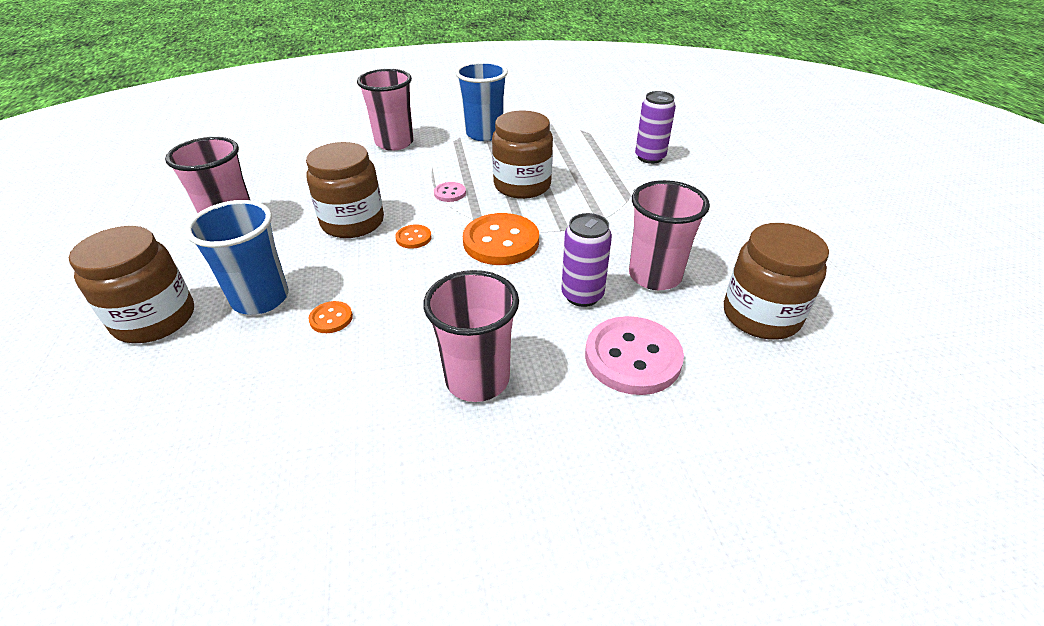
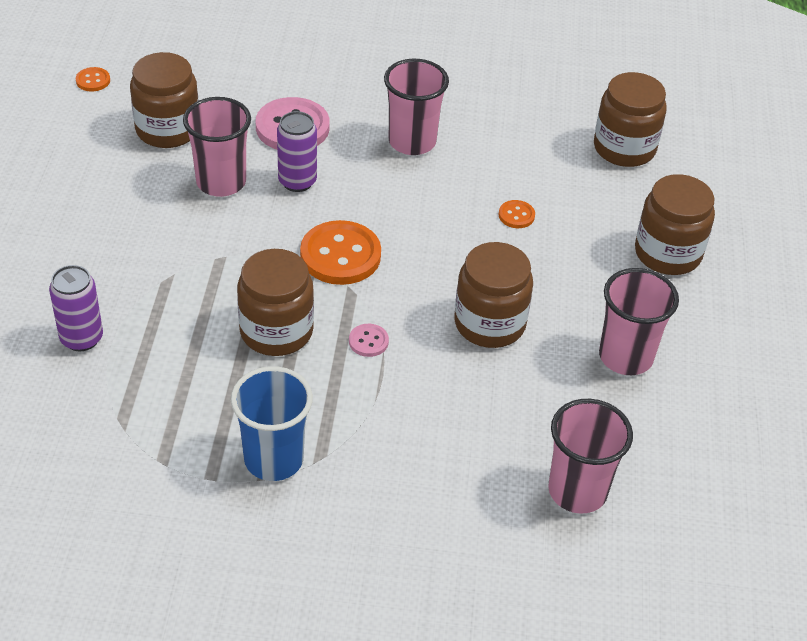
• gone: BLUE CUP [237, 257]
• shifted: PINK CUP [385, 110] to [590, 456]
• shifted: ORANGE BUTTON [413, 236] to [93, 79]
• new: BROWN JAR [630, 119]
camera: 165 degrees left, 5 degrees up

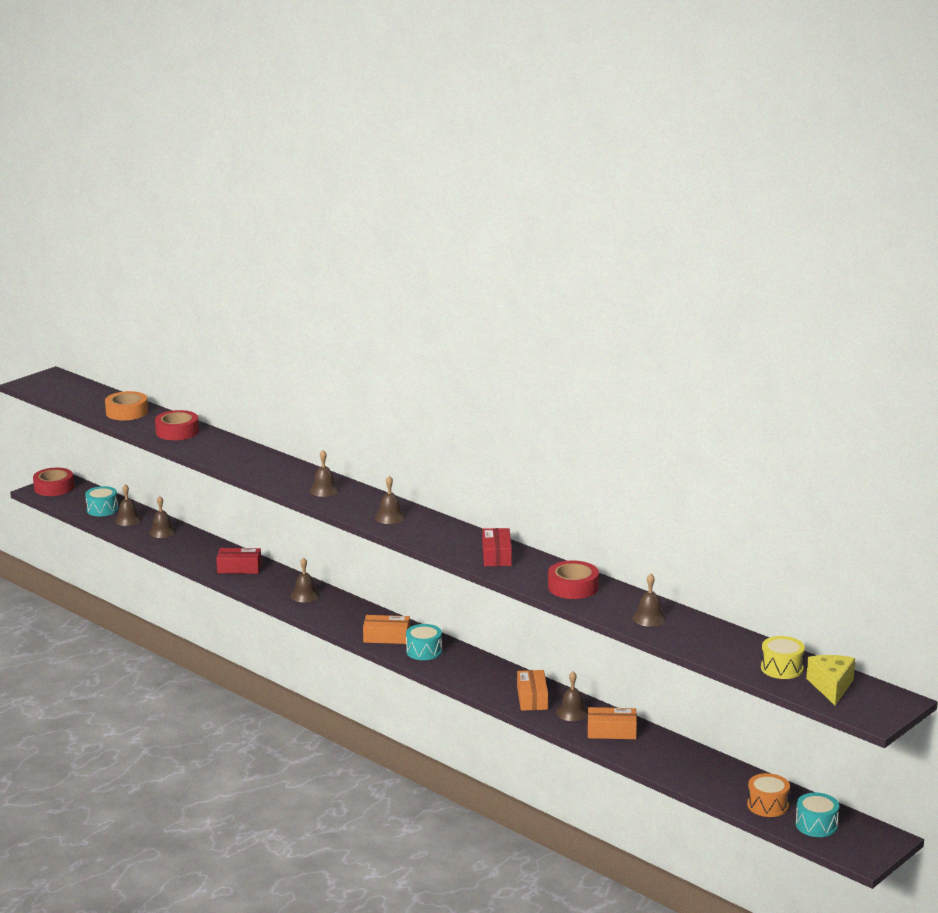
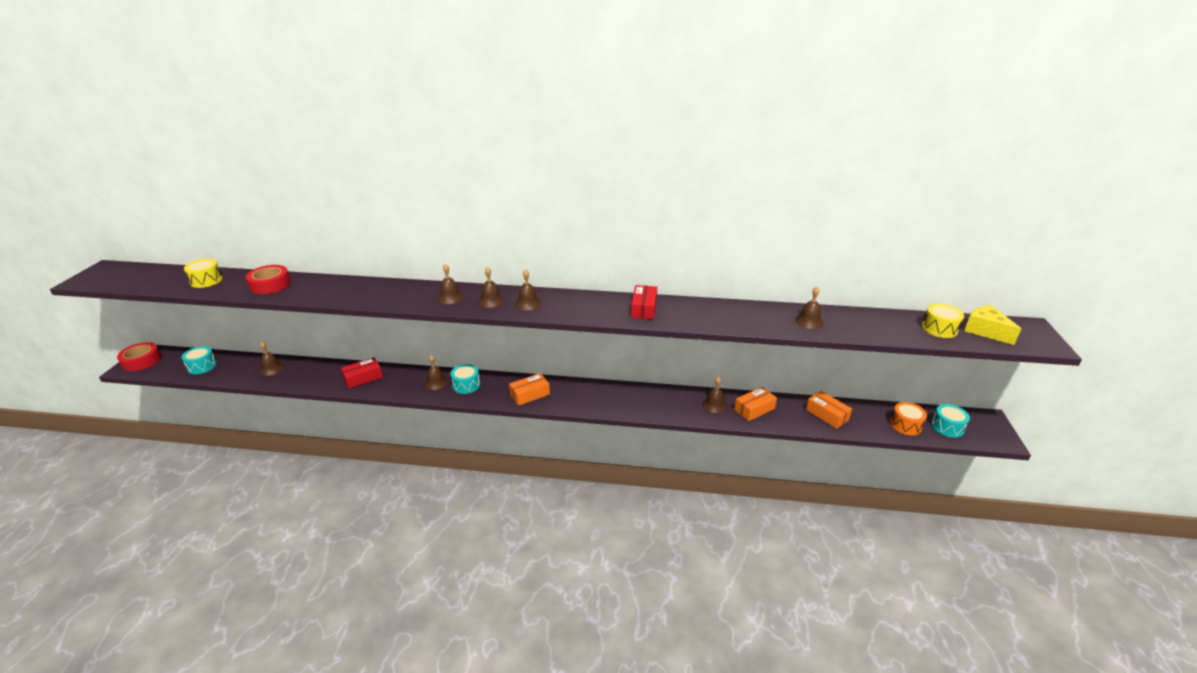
• swapped: ORANGE TAPE [126, 405] to YELLOW DRUM [203, 273]
• shifted: BROWN BELL [128, 505] to [491, 287]
• shifted: TURQUOISE DRUM [424, 642] to [465, 379]
• rotated: RED BOX [497, 547] = [644, 302] 45 degrees clockwise
• shifted: ORANGE BOX [532, 690] to [829, 410]
• gone: RED TAPE [573, 579]
camera: 35 degrees left, 10 degrees up

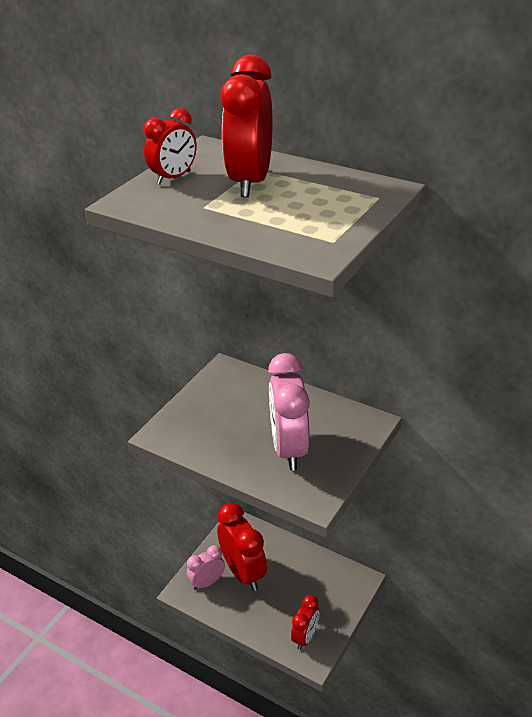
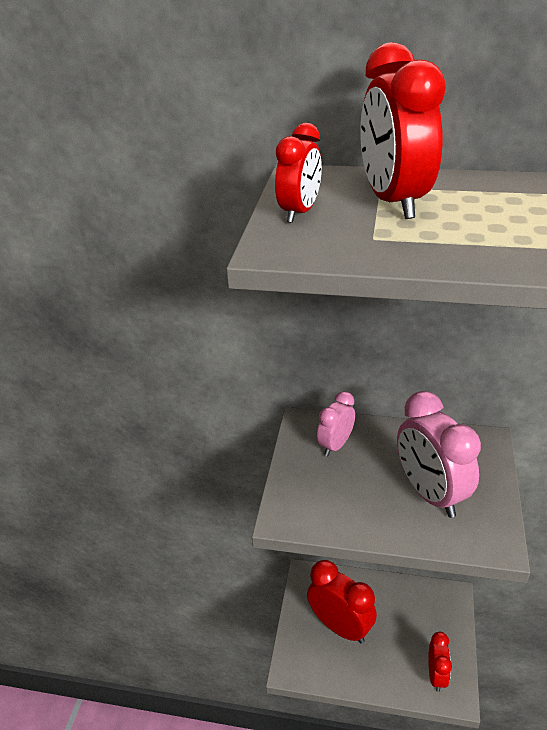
• shifted: PINK CLOCK [206, 567] to [336, 424]
camera: 20 degrees left, 0 degrees up

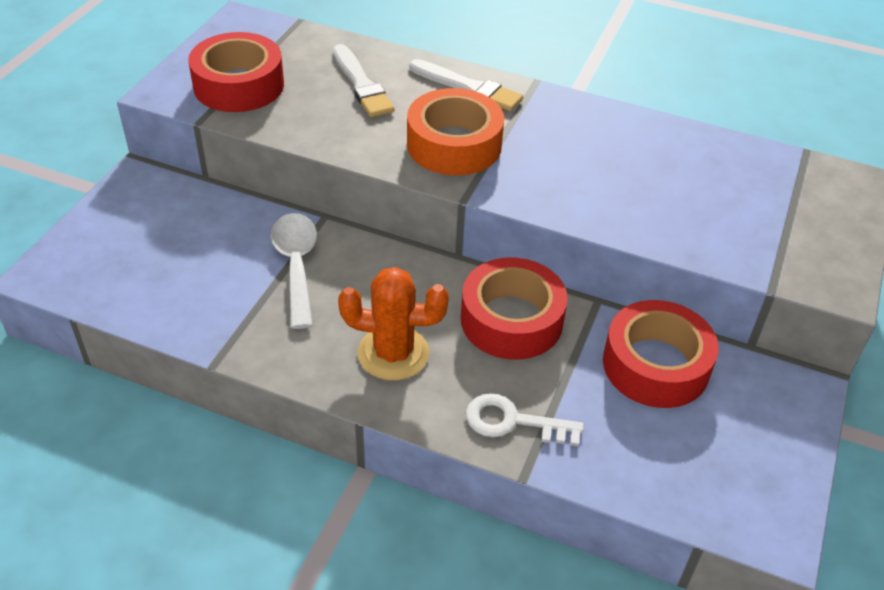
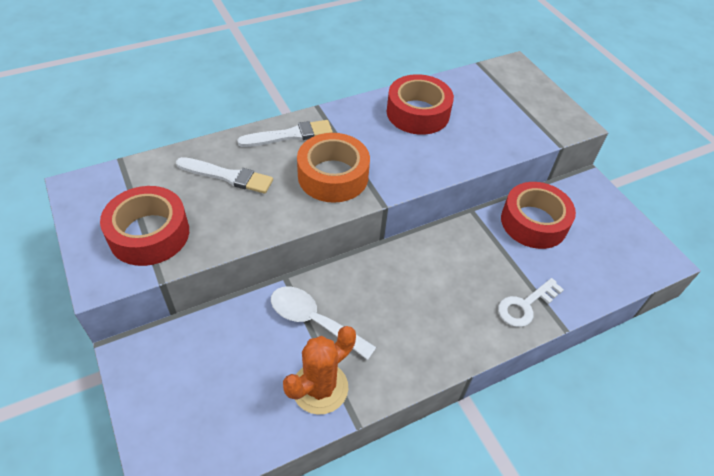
• shifted: ORANGE CACTUS [393, 323] to [319, 370]
• shifted: RED TAPE [514, 309] to [420, 104]
camera: 50 degrees left, 5 degrees up

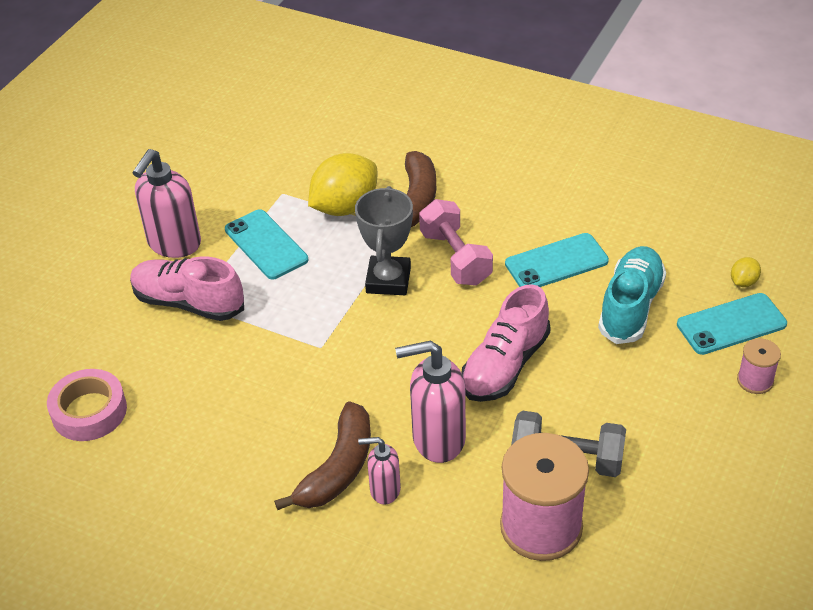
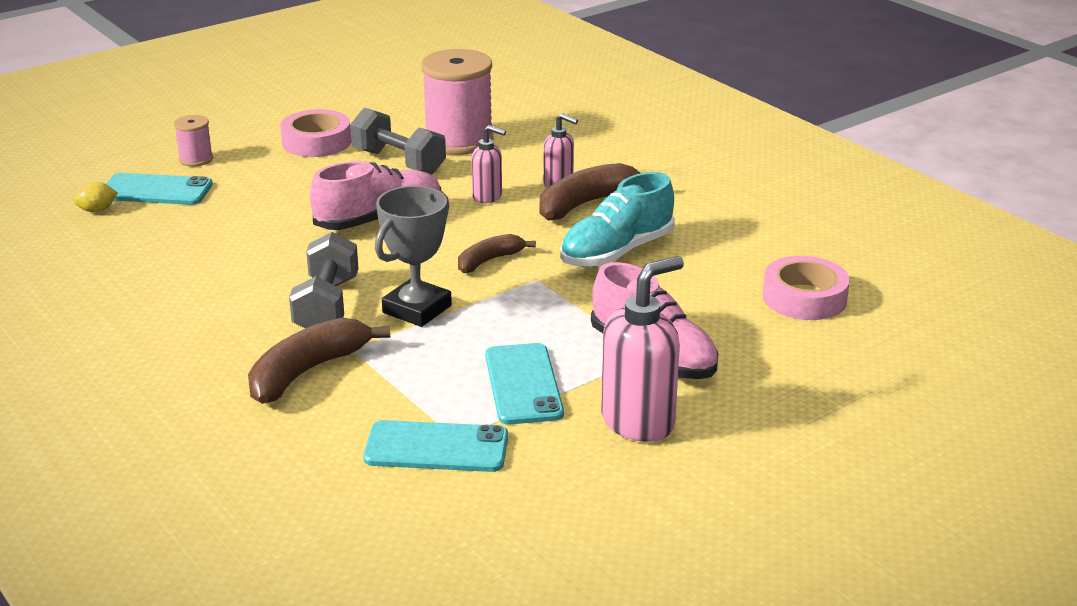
• gone: YELLOW LEMON [342, 184]
• scaled: PINK SOAP DISPENSER [430, 402] = [488, 164] x0.56
• repainted: PINK DUMBBELL [456, 242] to GREY DUMBBELL [324, 280]
• shifted: TURQUOISE PHONE [557, 260] to [435, 446]
• shifted: TURQUOISE SHOE [632, 295] to [617, 219]
• new: PINK TAPE [315, 133]
• new: BROWN BANANA [497, 253]
camera: 155 degrees left, 15 degrees down

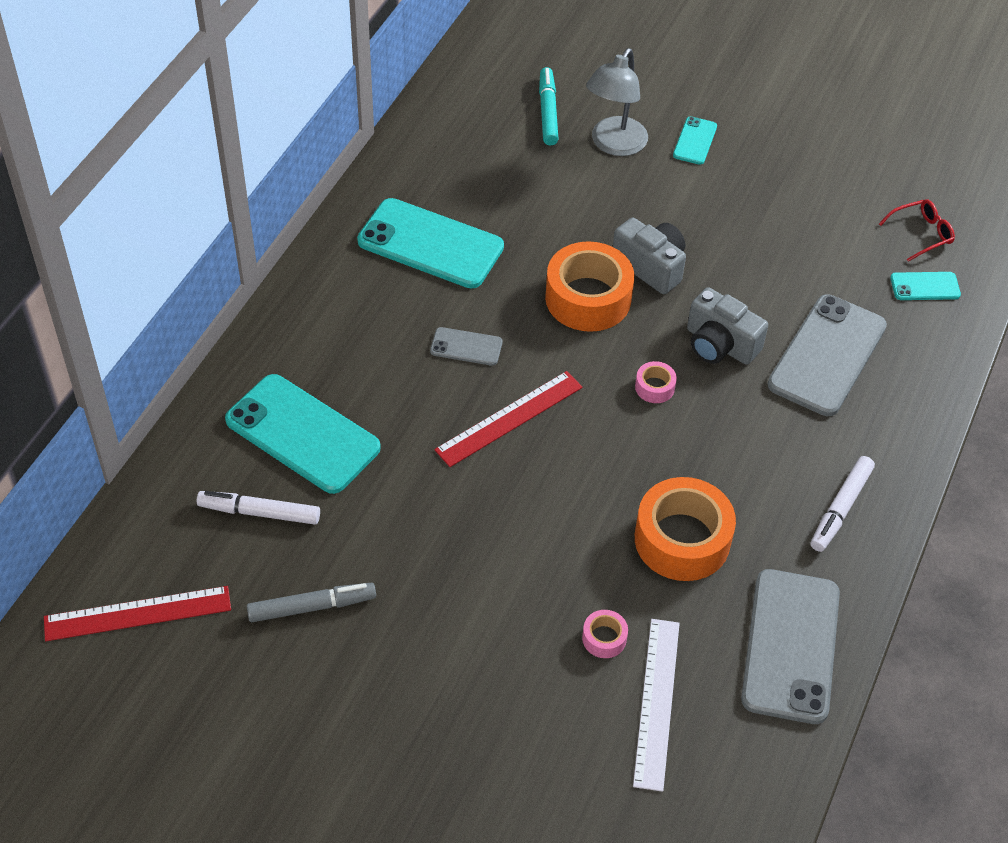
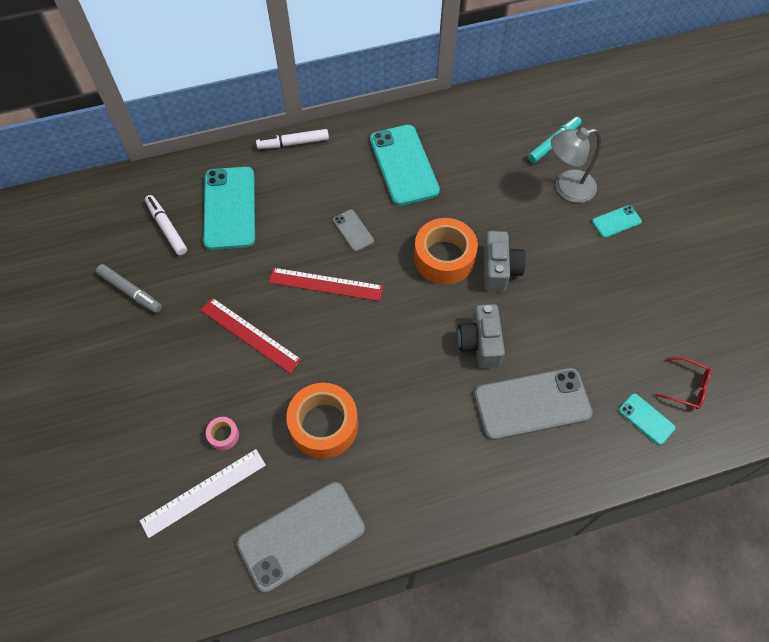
• shifted: RED RULER [137, 613] to [251, 335]
• gone: PINK TAPE [656, 382]
• shifted: WHITE MARKER [843, 504] to [292, 139]
camera: 50 degrees right, 10 degrees up

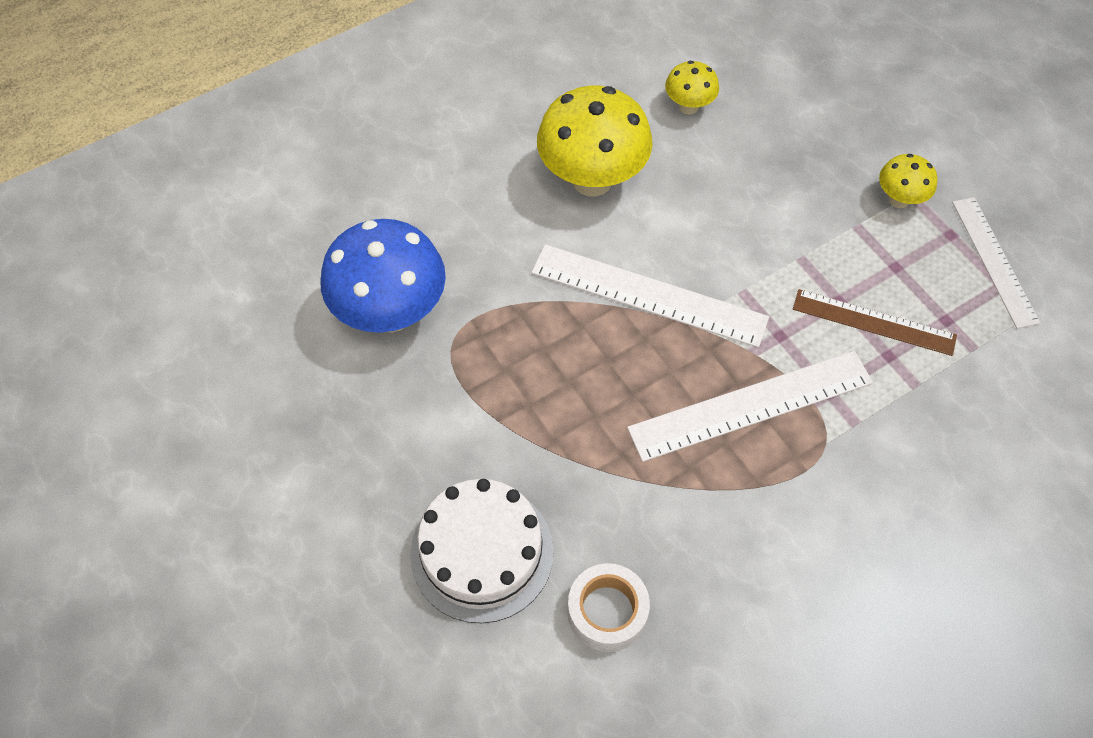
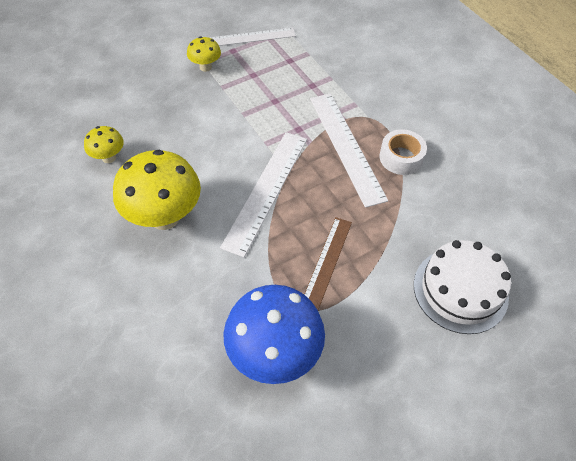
• shifted: WHITE TAPE [609, 607] to [403, 152]
• shifted: BROWN RULER [875, 322] to [328, 263]
camera: 90 degrees left, 5 degrees down

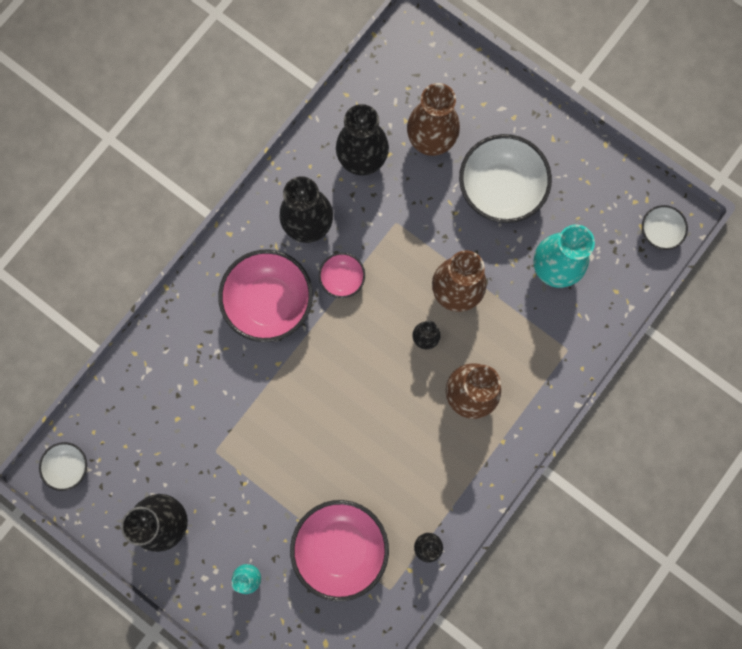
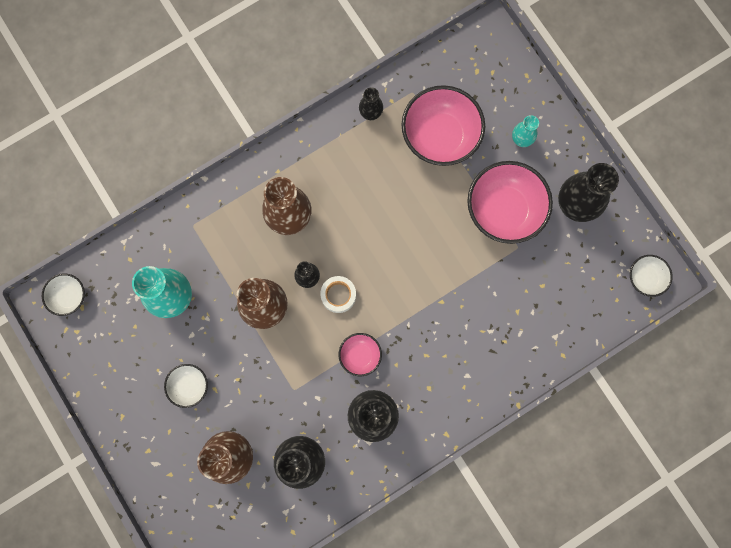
• shifted: PINK BOWL [265, 295] to [510, 202]
• scaled: WHITE BOWL [505, 178] = [186, 386] x0.51
• new: WHITE TAPE [338, 294]
camera: 160 degrees left, 0 degrees up

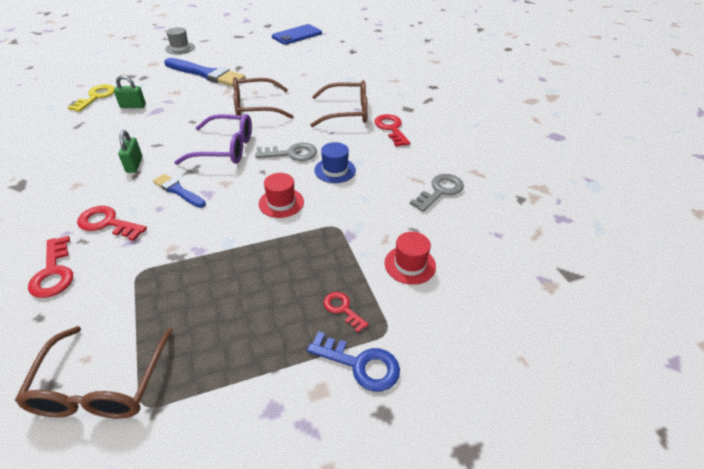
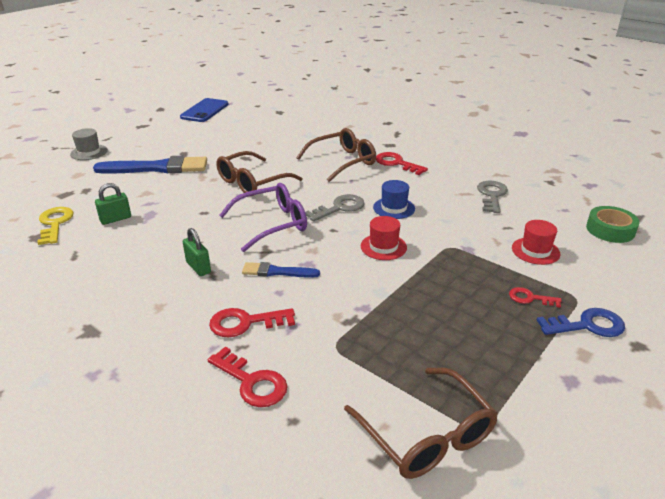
• new: GREEN TAPE [613, 224]
camera: 30 degrees left, 10 degrees down

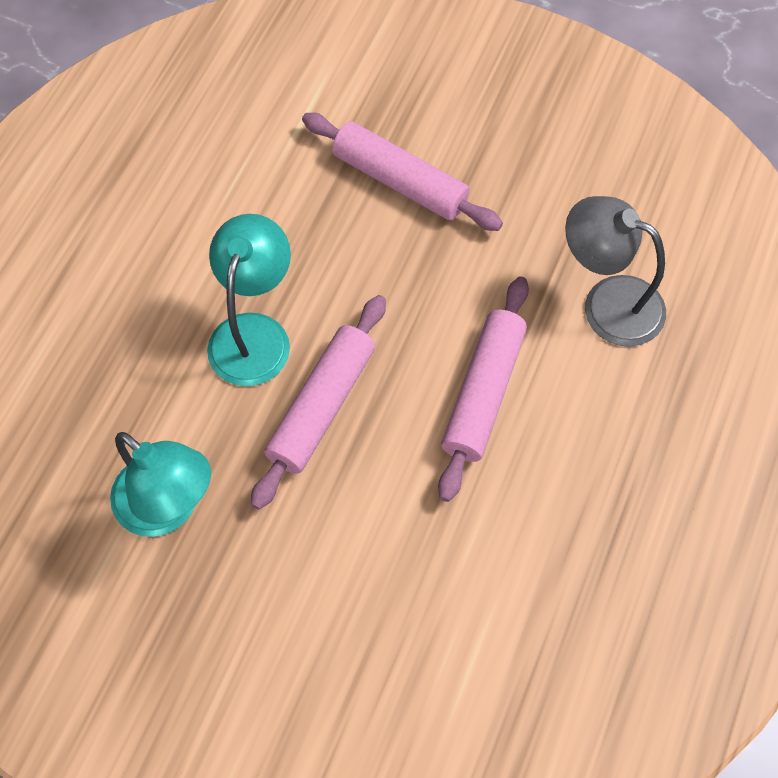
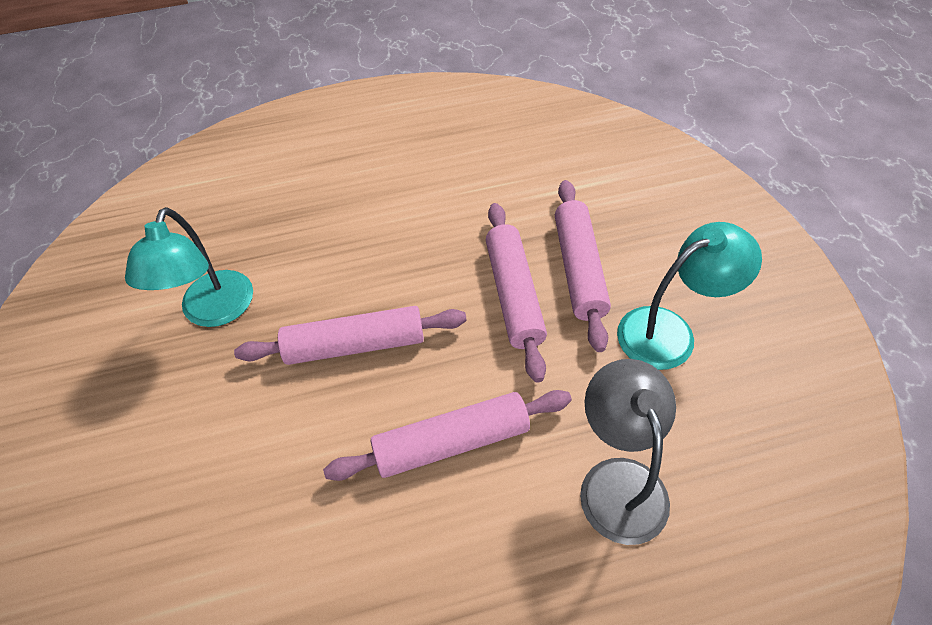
• shifted: TURQUOISE LAMP [249, 300] to [689, 296]
• new: PINK ROLLING PIN [516, 292]
camera: 55 degrees right, 10 degrees down

